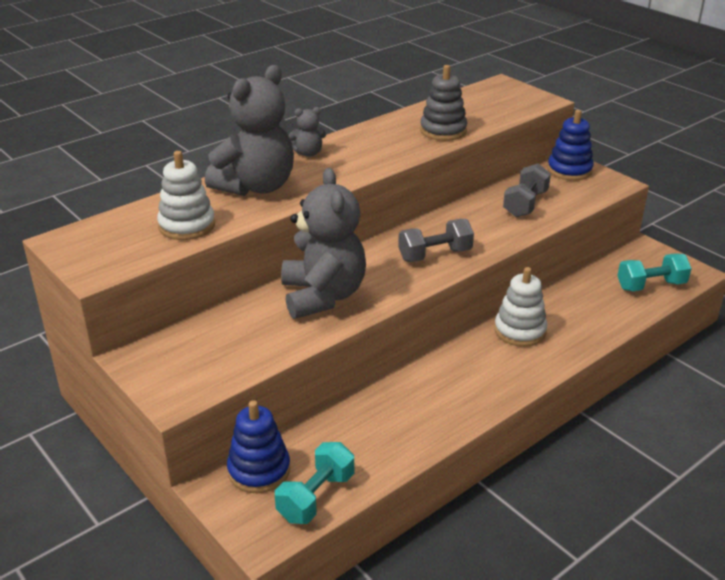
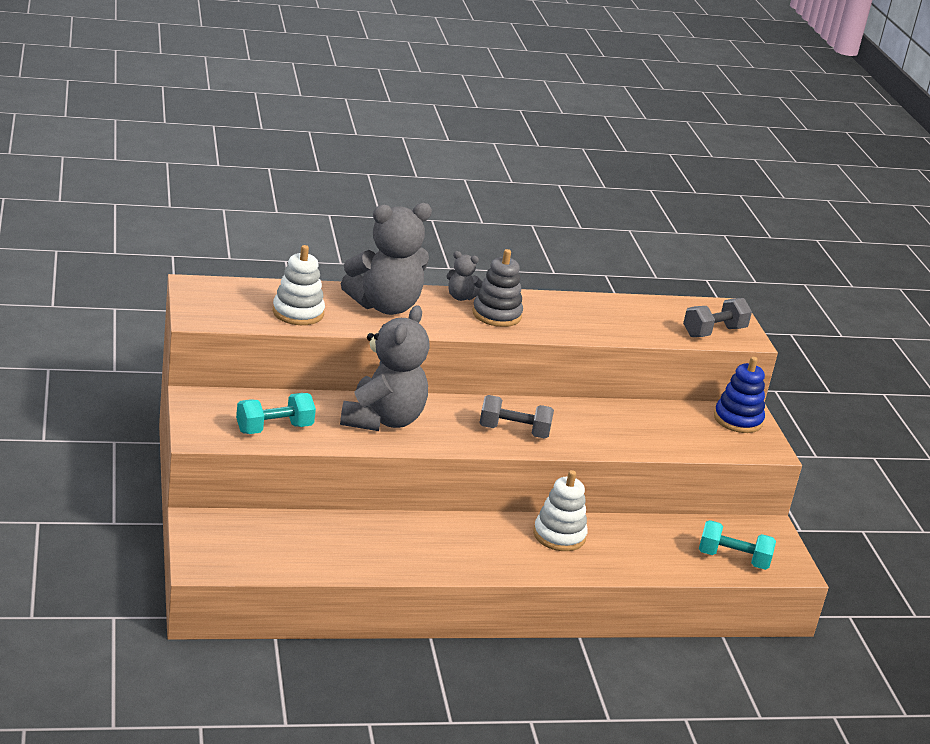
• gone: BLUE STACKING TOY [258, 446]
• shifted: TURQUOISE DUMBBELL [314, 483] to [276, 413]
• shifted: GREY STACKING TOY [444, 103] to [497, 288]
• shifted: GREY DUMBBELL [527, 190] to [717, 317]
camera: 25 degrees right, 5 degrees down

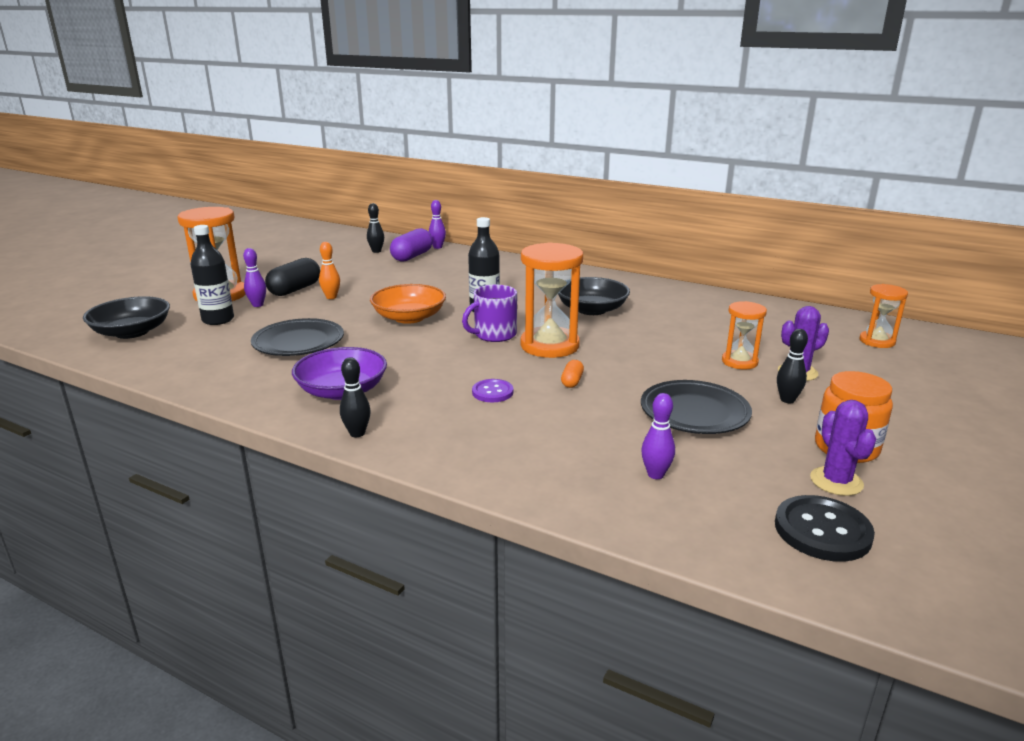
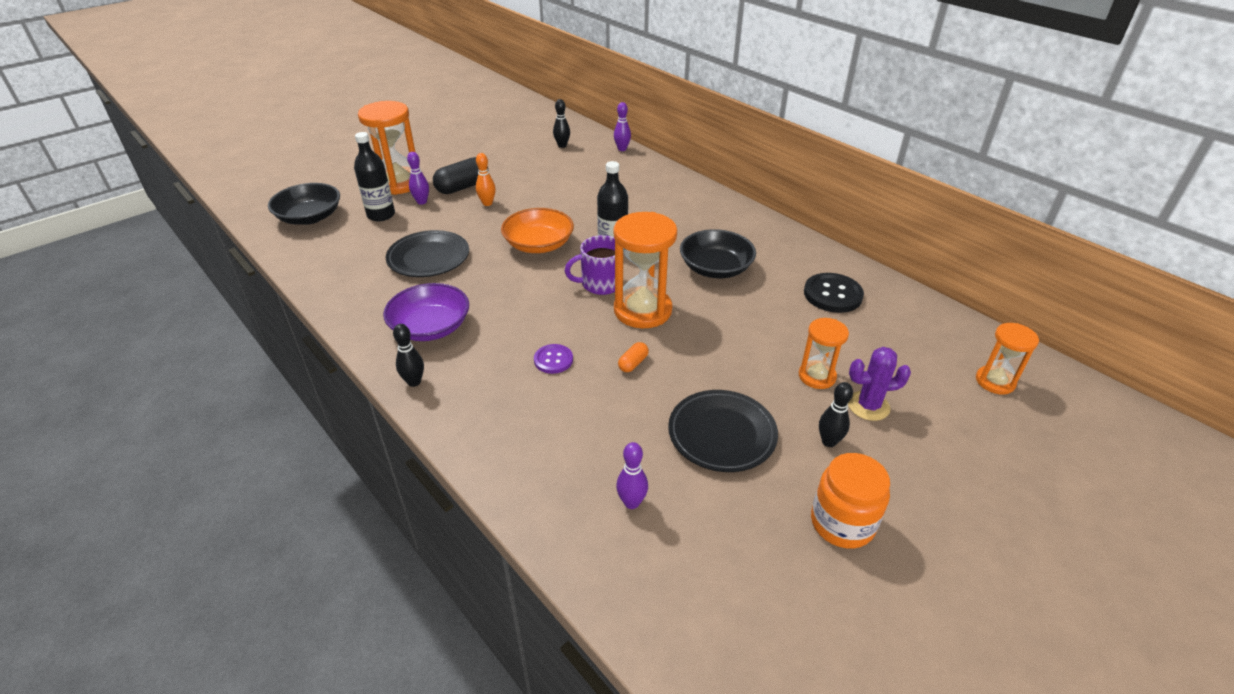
• gone: PURPLE CAPSULE [411, 244]
• shifted: BLACK BUTTON [825, 528] to [834, 293]
• gone: PURPLE CACTUS [843, 448]
camera: 20 degrees right, 15 degrees up

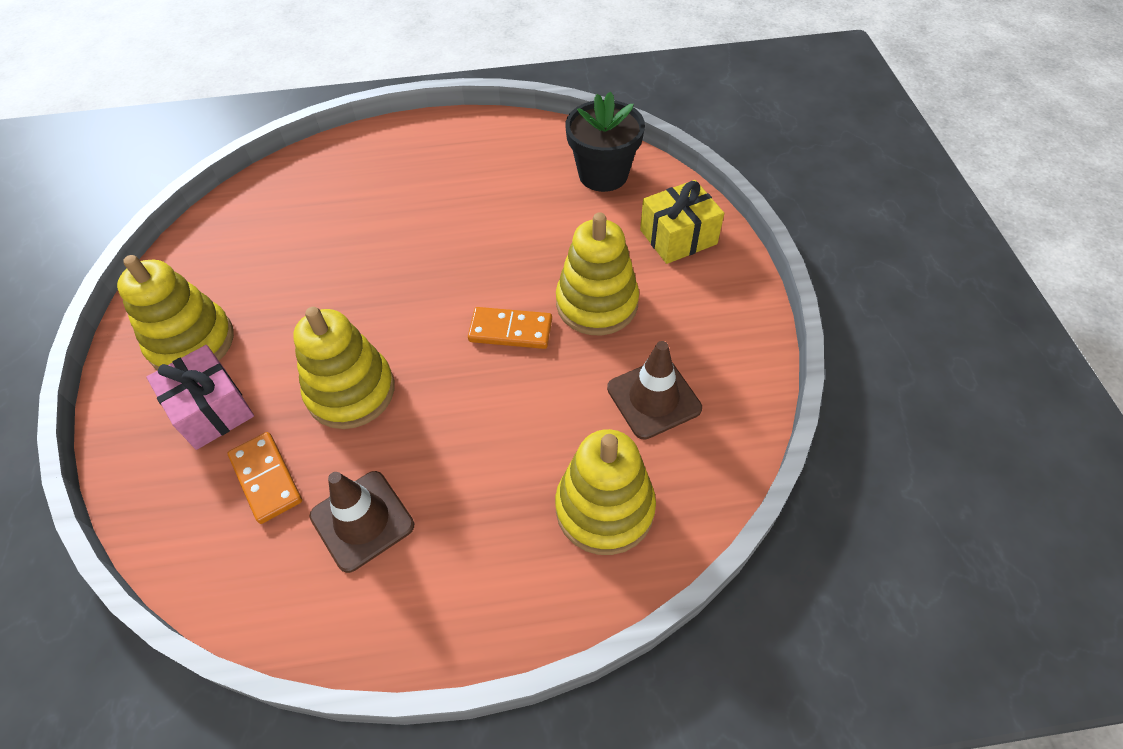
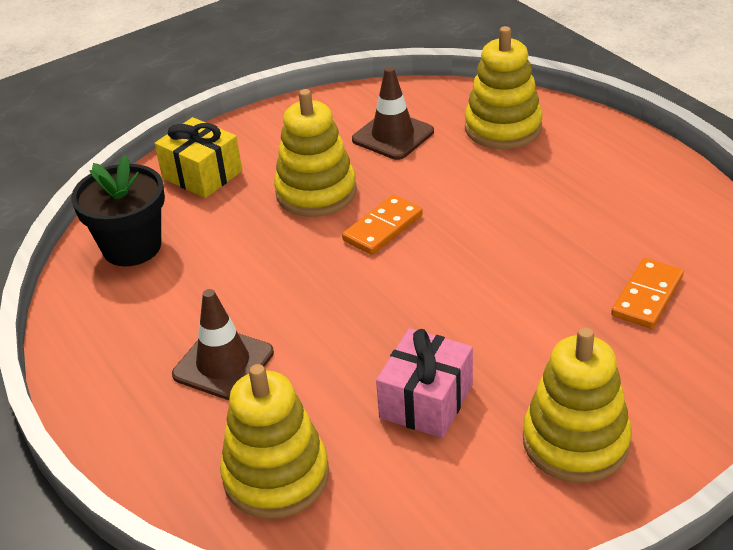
• shifted: PINK GIFT [200, 397] to [424, 383]
• shifted: YELLOW STACKING TOY [344, 368] to [274, 441]
• shifted: BROWN TRAFFIC CONE [362, 522] to [223, 344]
• rotated: ORANGE DOMINO [510, 328] = [382, 225] 60 degrees clockwise
camera: 115 degrees left, 15 degrees down

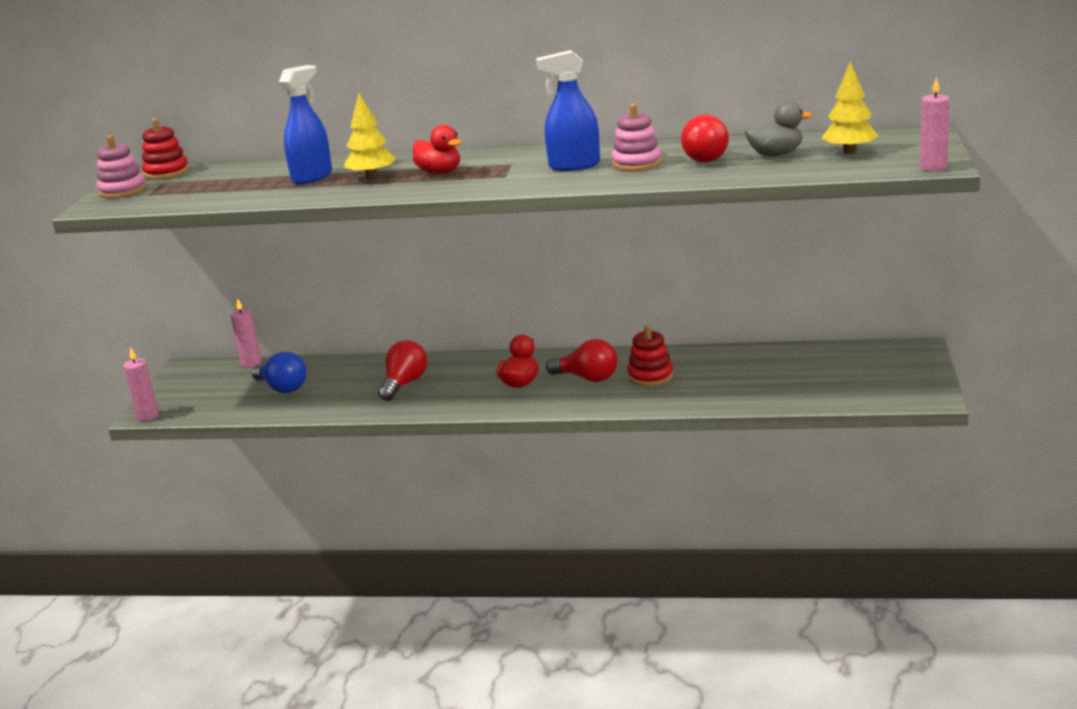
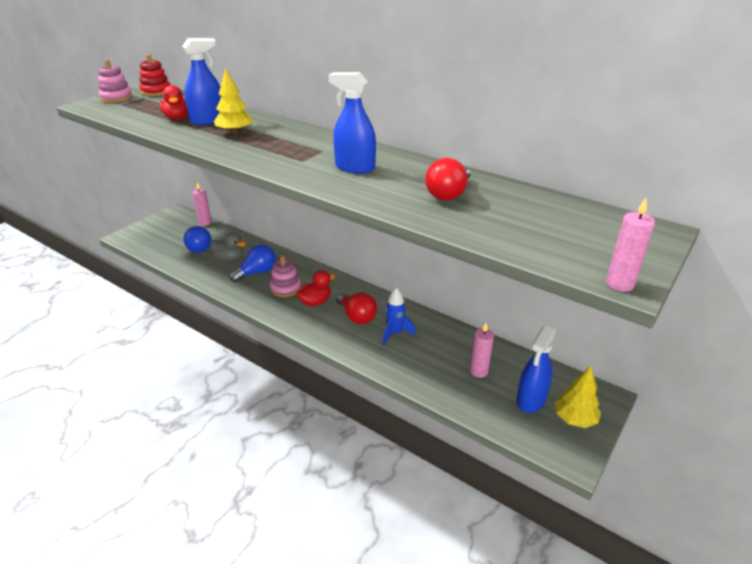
• shifted: PINK CANDLE [141, 384] to [482, 350]
• repainted: RED LIGHT BULB [402, 370] to BLUE LIGHT BULB [252, 264]
• shifted: RED DUCK [437, 149] to [174, 102]
• shifted: PINK STACKING TOY [637, 137] to [285, 276]
• swapped: RED STACKING TOY [650, 355] to BLUE ROCKET [399, 316]
• shifted: GREY DUCK [778, 128] to [228, 247]
• shifted: YELLOW TREE [850, 108] to [578, 397]
• new: BLUE SPRAY BOTTLE [536, 369]
camera: 25 degrees right, 10 degrees up

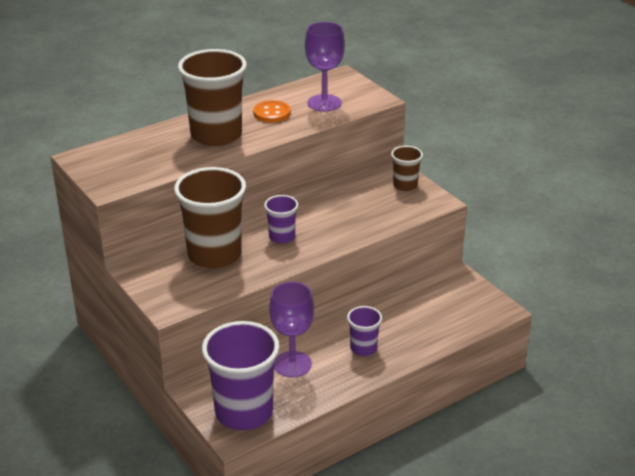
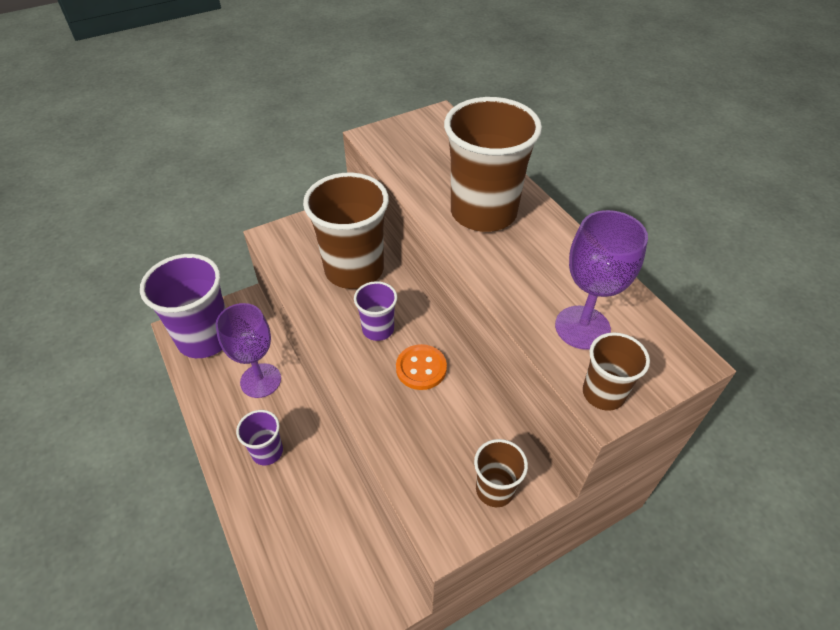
• shifted: ORANGE BUTTON [272, 111] to [421, 367]
• new: BROWN CUP [616, 371]
camera: 95 degrees right, 15 degrees up

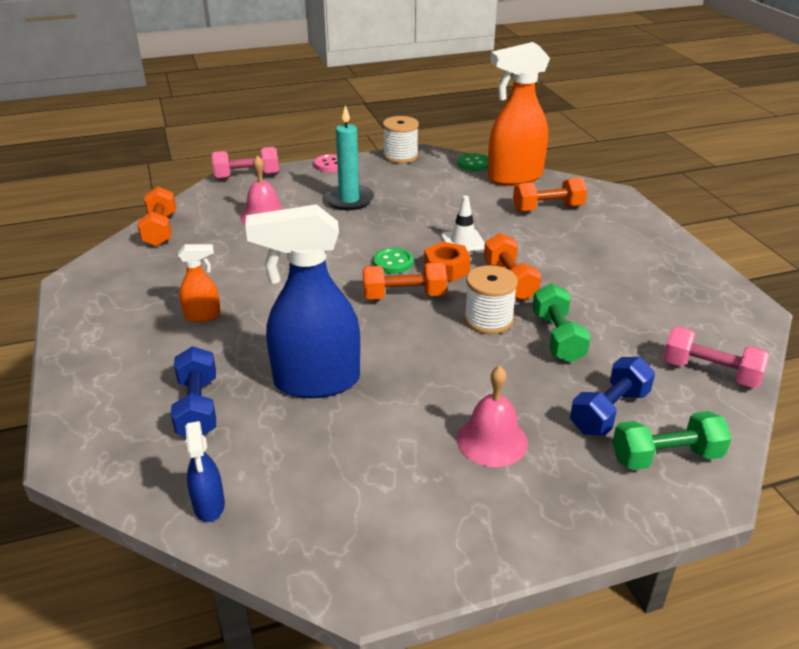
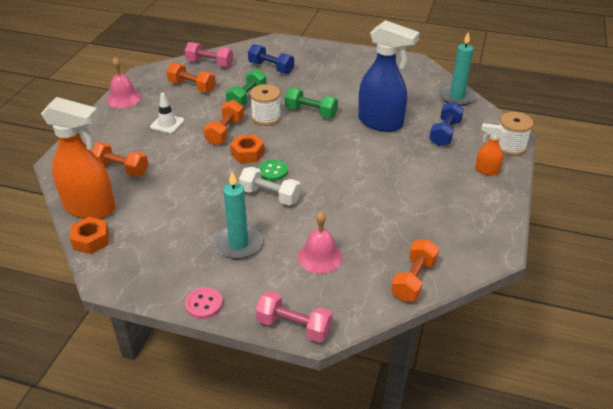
• shifted: ORANGE SPRAY BOTTLE [199, 283] to [490, 149]
• swapped: BLUE SPRAY BOTTLE [205, 471] to TURQUOISE CANDLE [457, 68]
• shifted: ORANGE DUMBBELL [405, 281] to [191, 77]
• shifted: WHITE SPOOL [401, 139] to [516, 134]
• shifted: WHITE TRAFFIC CONE [463, 223] to [167, 113]
• shifted: PINK BELL [492, 416] to [124, 82]
• swapped: GREEN BUTTON [473, 162] to ORANGE NUT [89, 235]
• rotated: BLUE DUMBBELL [612, 396] = [271, 59] 45 degrees clockwise
• shifted: GREEN DUMBBELL [672, 440] to [311, 103]
• rotated: PINK DUMBBELL [716, 357] = [209, 54] 45 degrees counterclockwise
• new: WHITE DUMBBELL [270, 186]
camera: 145 degrees left, 5 degrees up

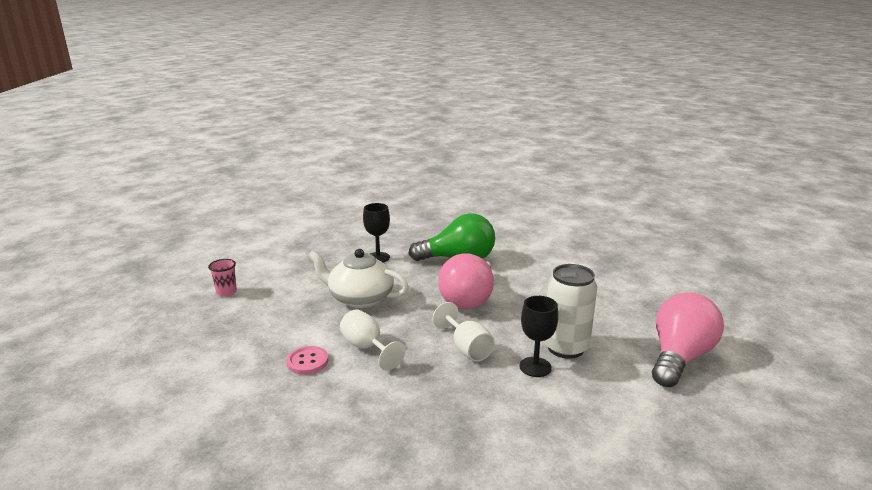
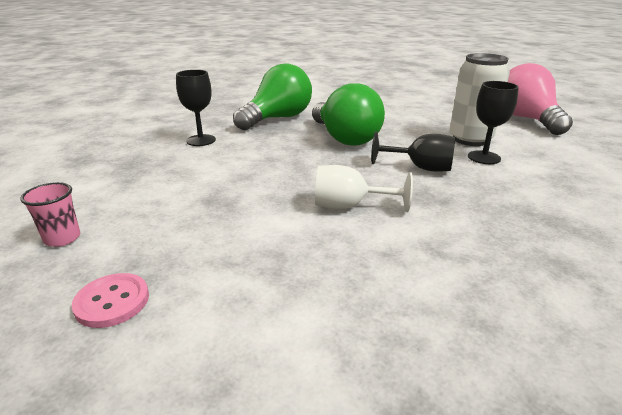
• shifted: PINK BUTTON [307, 360] to [110, 300]
• gone: WHITE TEAPOT [358, 278]
• repainted: WHITE GOBLET [464, 331] to BLACK GOBLET [413, 151]
• repainted: PINK LIGHT BULB [466, 281] to GREEN LIGHT BULB [348, 114]
camera: 45 degrees left, 5 degrees up

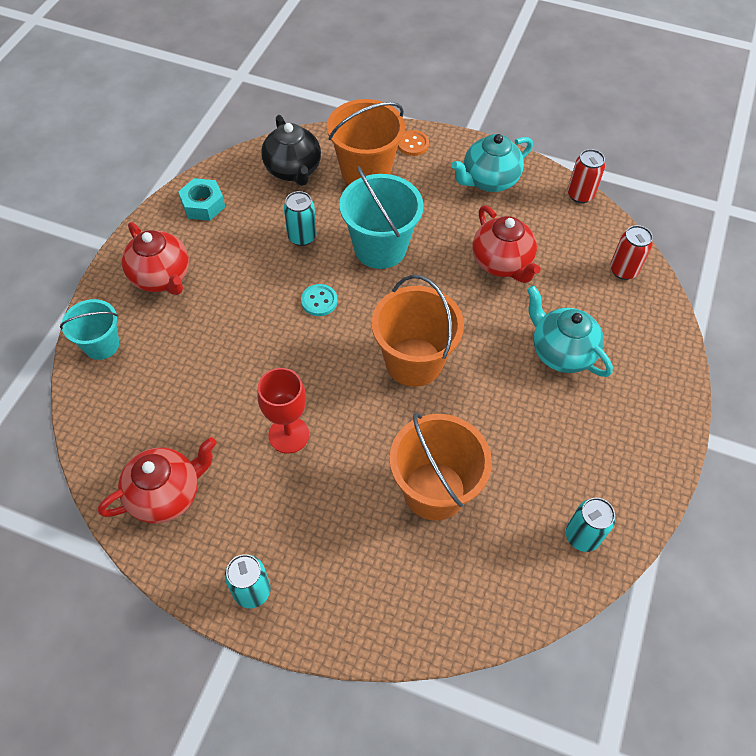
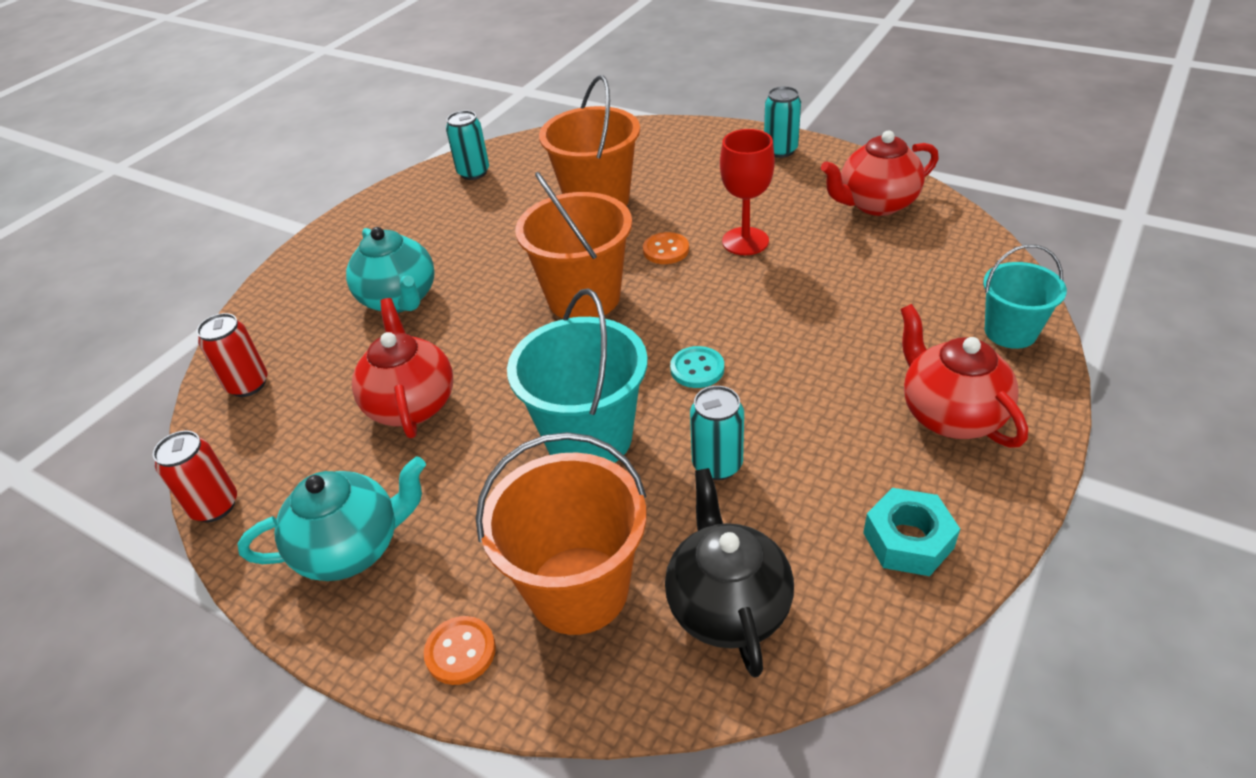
• new: ORANGE BUTTON [666, 248]
camera: 165 degrees left, 15 degrees down

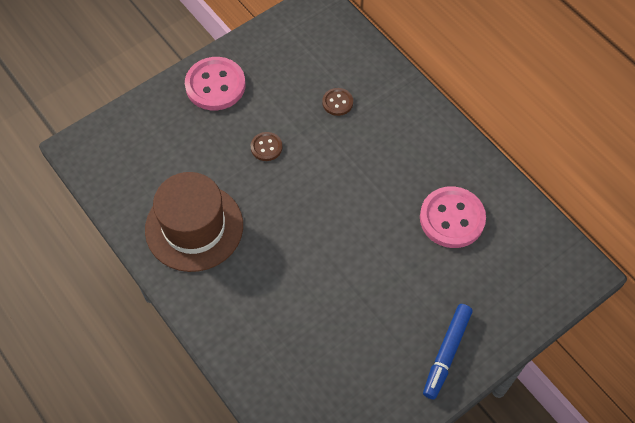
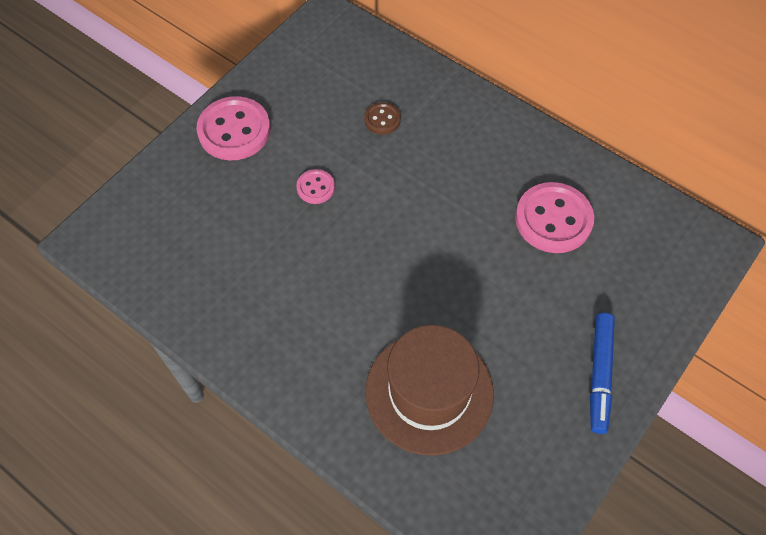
• shifted: BROWN HAT [194, 222] to [429, 390]
• repainted: BROWN BUTTON [266, 146] to PINK BUTTON [315, 186]
camera: 15 degrees left, 0 degrees up

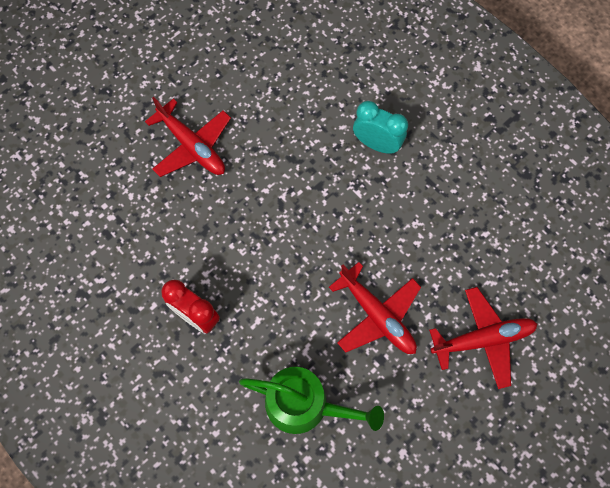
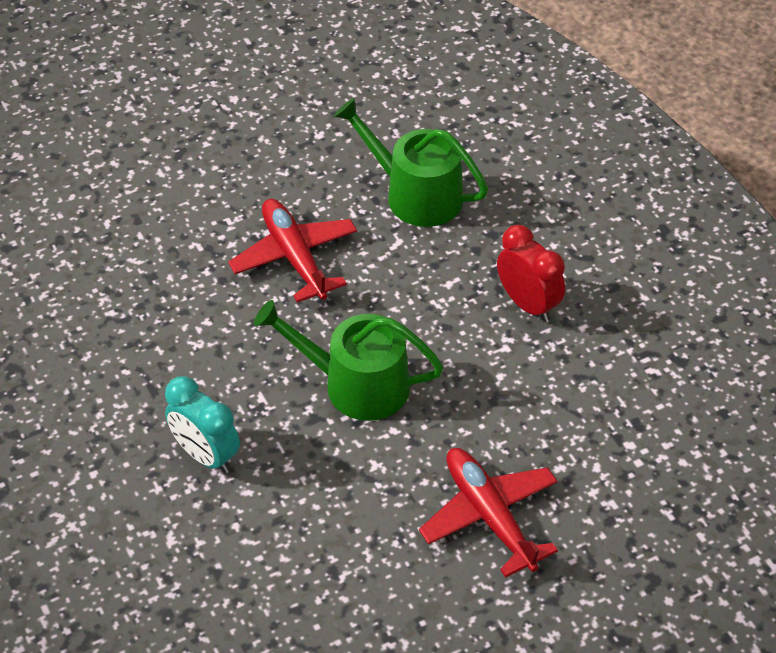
• gone: RED PLANE [483, 338]
• new: GREEN WATERING CAN [348, 360]
camera: 165 degrees left, 20 degrees down

